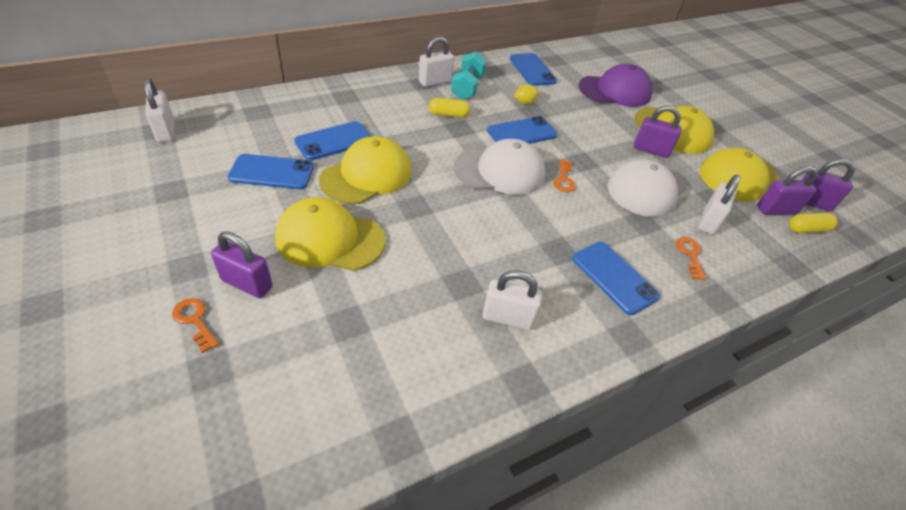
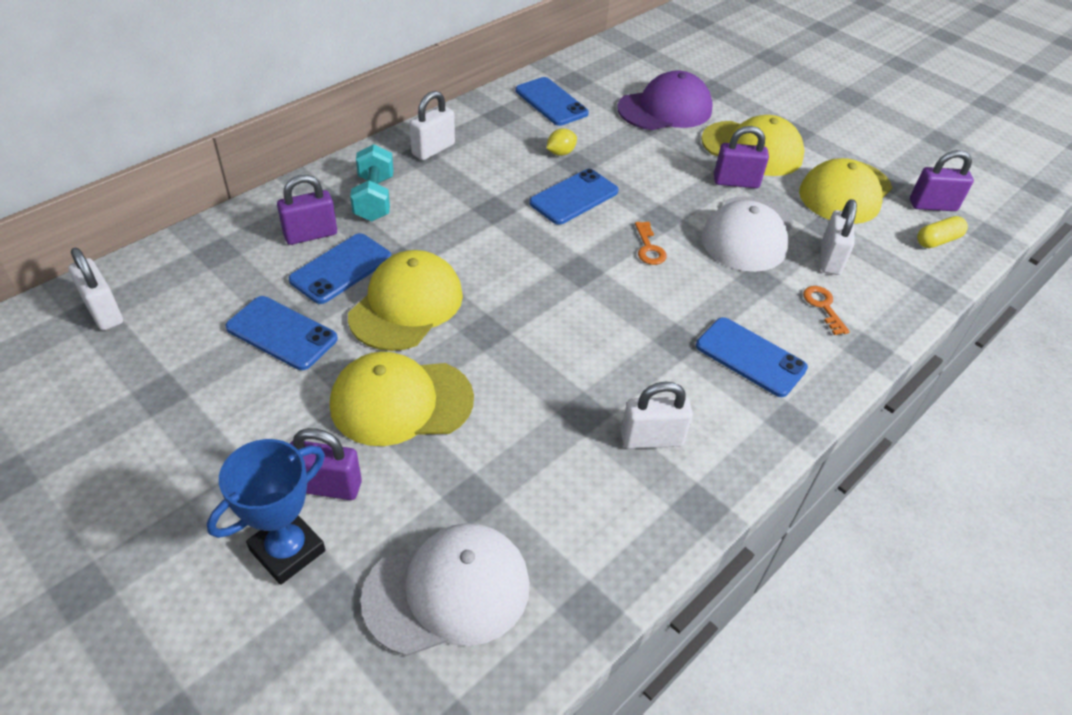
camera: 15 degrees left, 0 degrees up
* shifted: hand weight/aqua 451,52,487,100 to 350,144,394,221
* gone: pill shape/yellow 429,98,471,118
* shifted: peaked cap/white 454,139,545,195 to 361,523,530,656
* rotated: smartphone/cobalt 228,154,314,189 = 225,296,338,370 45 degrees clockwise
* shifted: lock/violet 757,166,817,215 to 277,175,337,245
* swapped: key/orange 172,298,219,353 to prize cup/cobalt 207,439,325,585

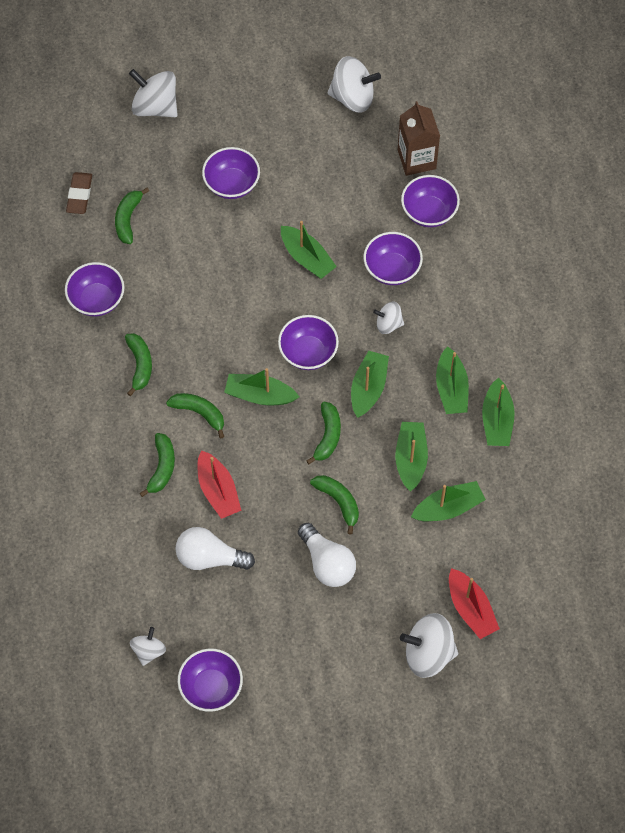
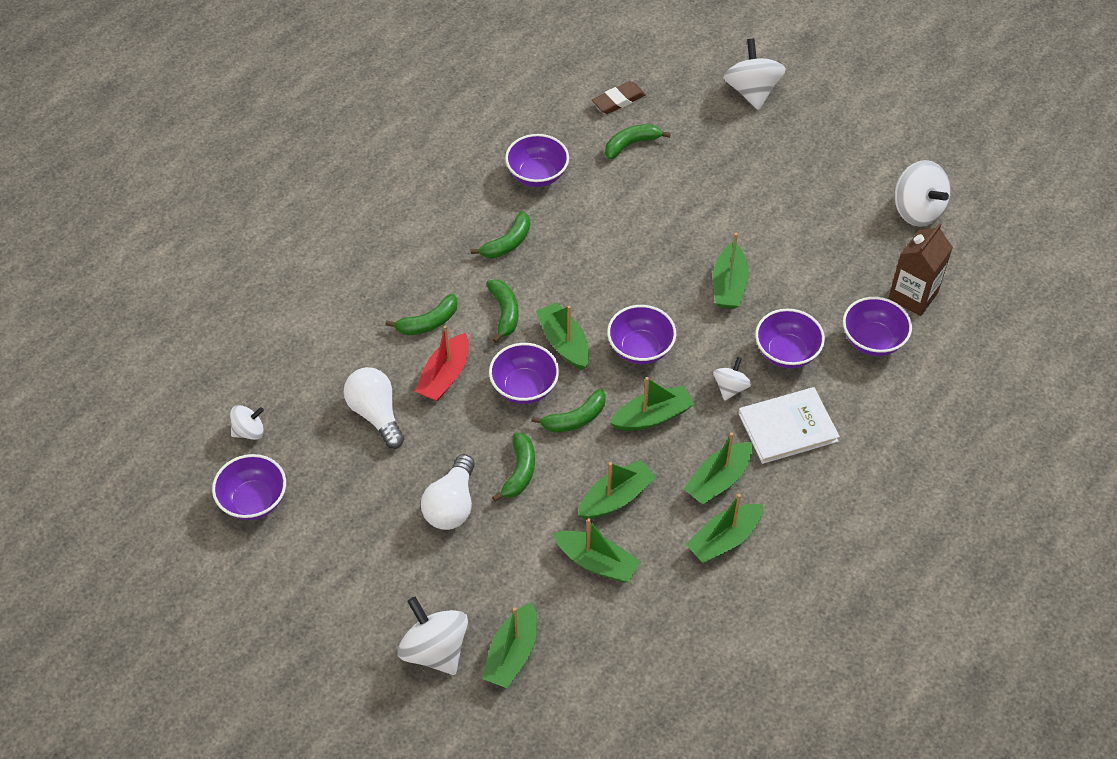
camera: 50 degrees right, 10 degrees down
* shifted: bowl/violet 202,147,260,199 to 489,343,559,404
* rotated: toy top/white 373,302,404,334 = 713,357,752,401 60 degrees clockwise
* repainted: boat/scarlet 449,568,500,639 to boat/green 482,603,537,688
* new: hardback/white 738,387,840,464

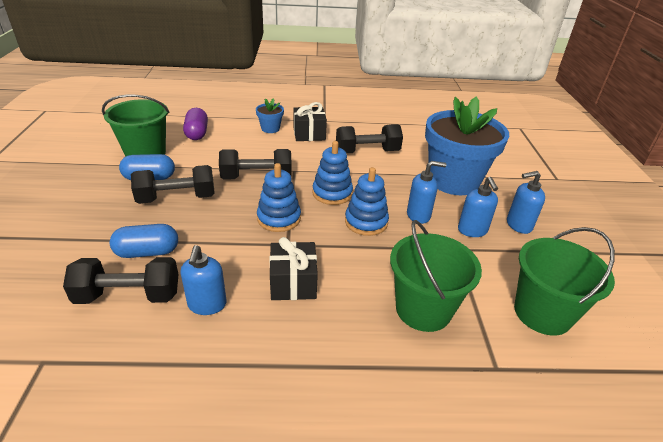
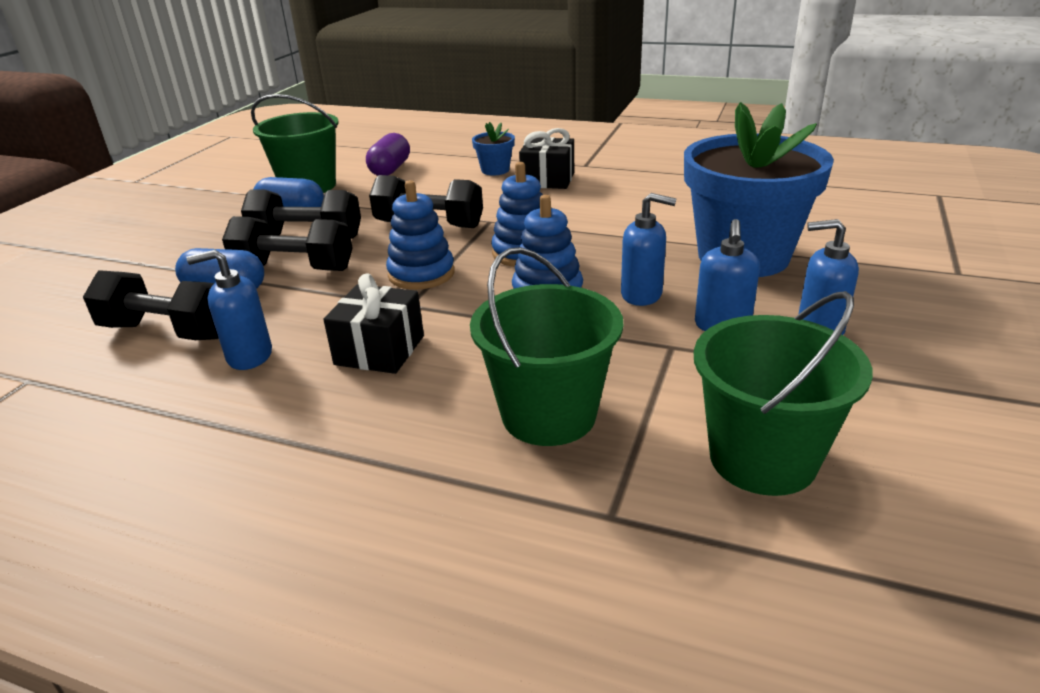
camera: 25 degrees right, 5 degrees down
* shifted: hand weight/jet-black 336,124,403,153 to 222,216,353,271
* rotated: soap pump/cobalt 181,245,227,315 = 186,250,272,370 60 degrees clockwise

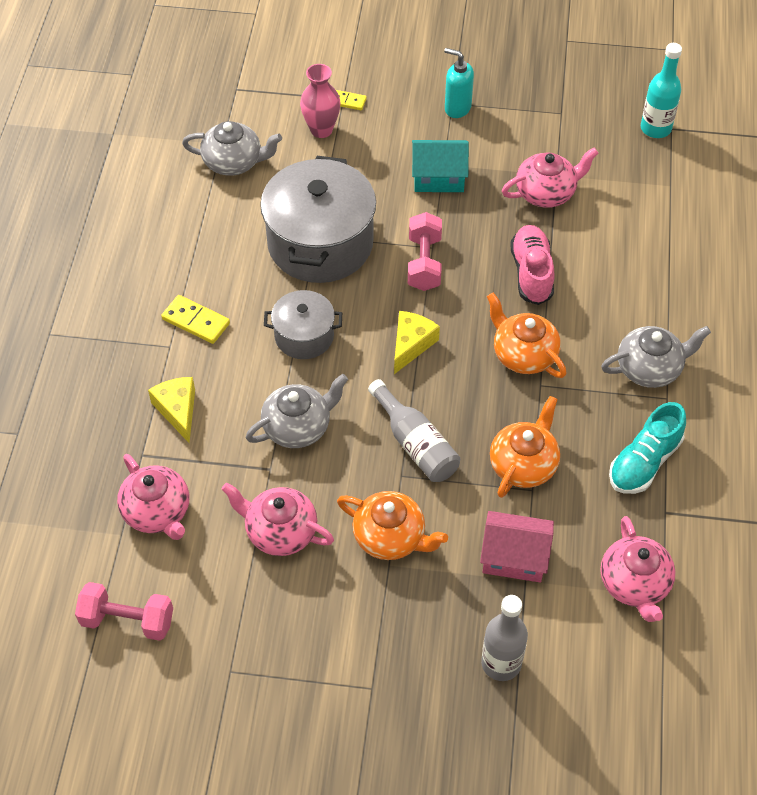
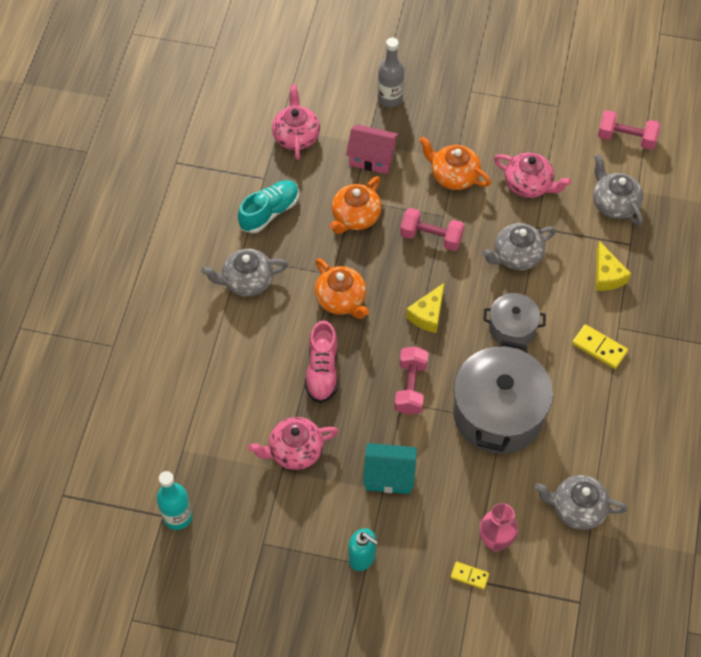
camera: 175 degrees left, 5 degrees up
* swapped: bottle/gray 368,379,460,482 to hand weight/pink 400,208,464,251
* repainted: teapot/pink 117,454,190,540 to teapot/gray 593,154,643,226

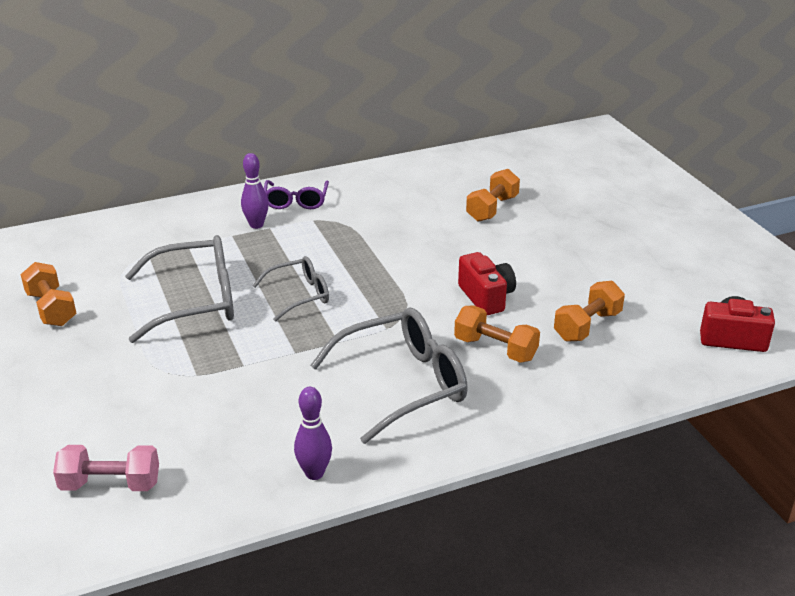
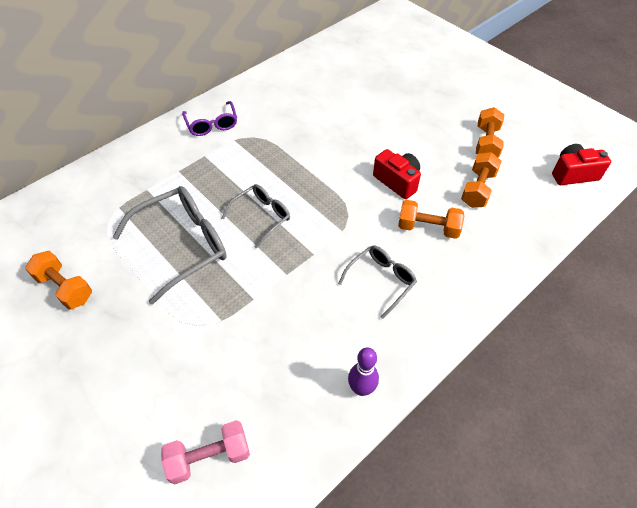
camera: 20 degrees left, 20 degrees up
* gone: bowling pin/violet 241,153,269,229
* shifted: hand weight/orange 466,169,520,222 to 476,107,504,158
* scaled: spectacles/gray 310,308,468,444 = 338,246,417,319 x0.58

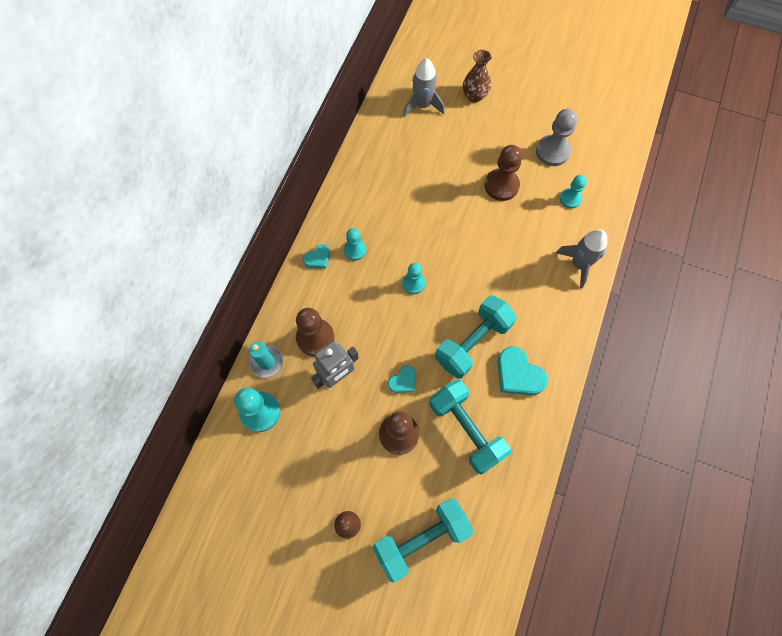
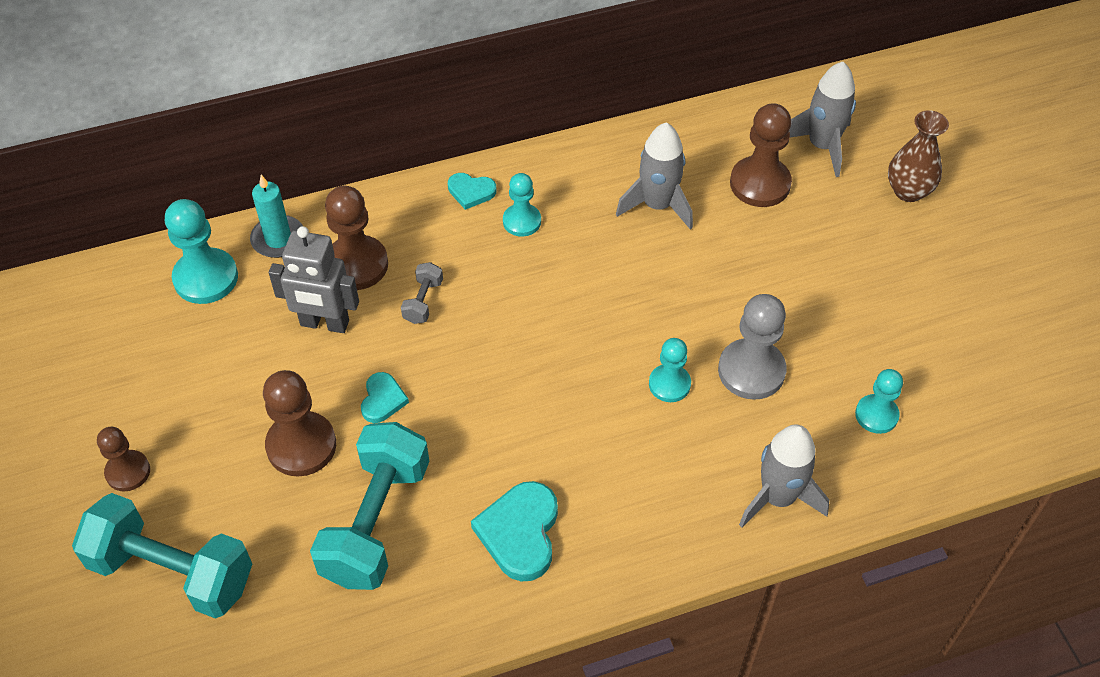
camera: 50 degrees right, 15 degrees down
* shifted: chess pawn/gray 536,109,578,166 to 718,294,787,400
* shifted: chess pawn/dark brown 485,145,522,201 to 730,103,792,207
* shifted: chess pawn/aqua 402,263,425,294 to 649,338,691,402
* gone: hand weight/aqua 435,296,517,379
* rotated: heart shape/aqua 388,365,416,393 = 361,372,409,423 90 degrees counterclockwise
* new: rocket/gray 616,123,693,230
* new: hand weight/gray 401,262,443,324

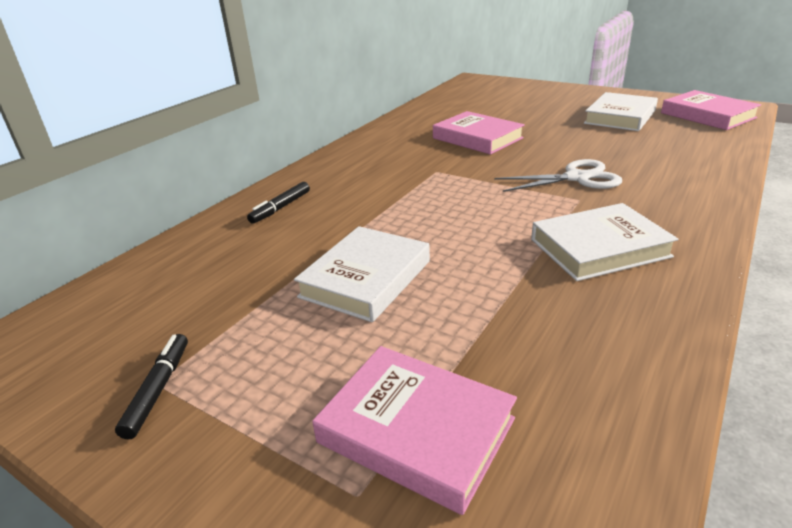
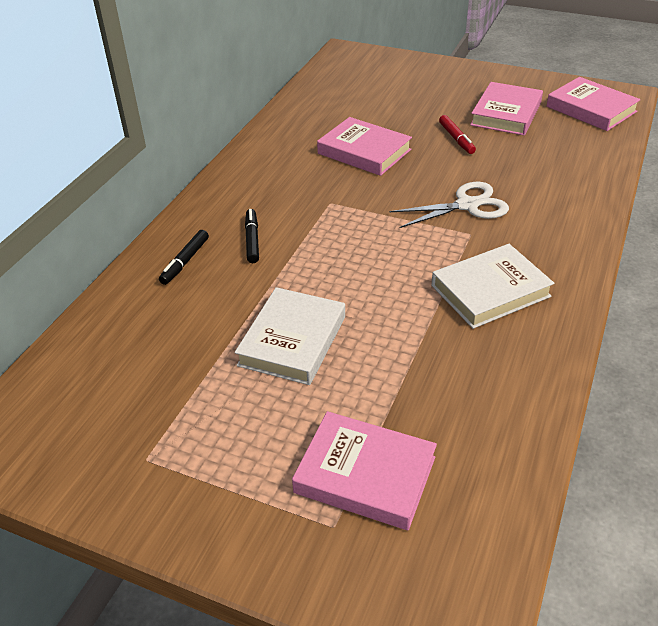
camera: 10 degrees left, 10 degrees up
* repainted: hardback/white 584,92,658,131 to hardback/pink 470,82,543,135
* shifted: felt pen/jet-black 115,334,188,440 to 245,209,259,263
* new: felt pen/scarlet 439,115,476,154

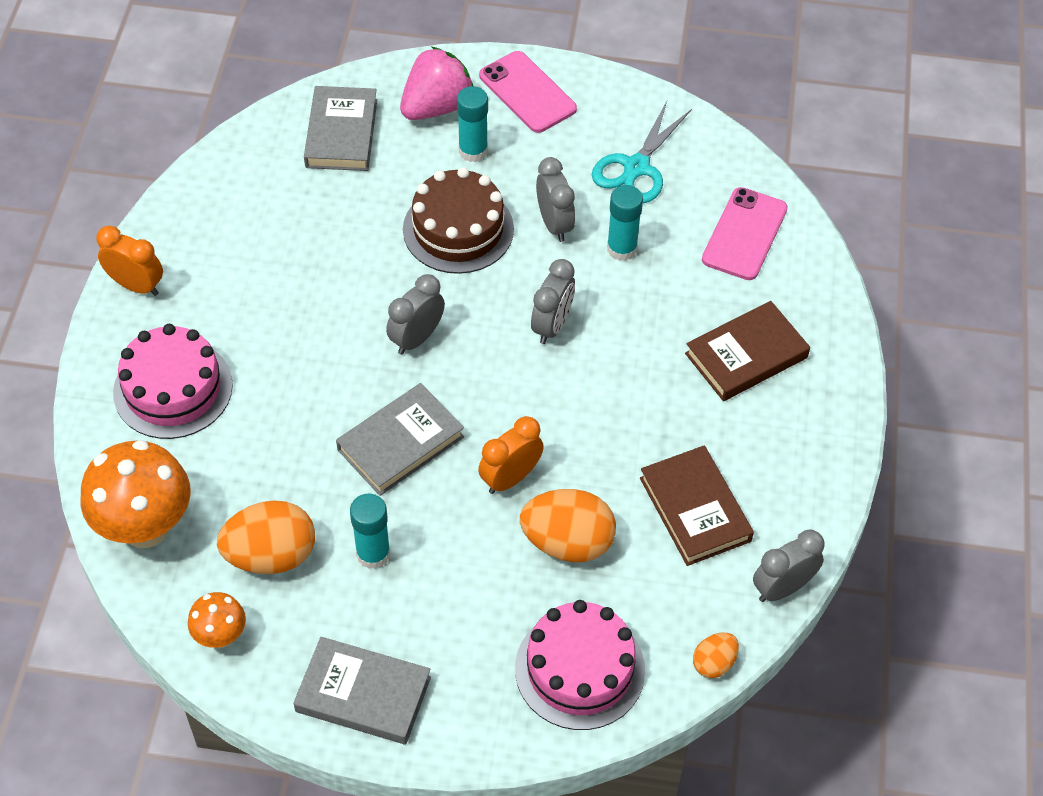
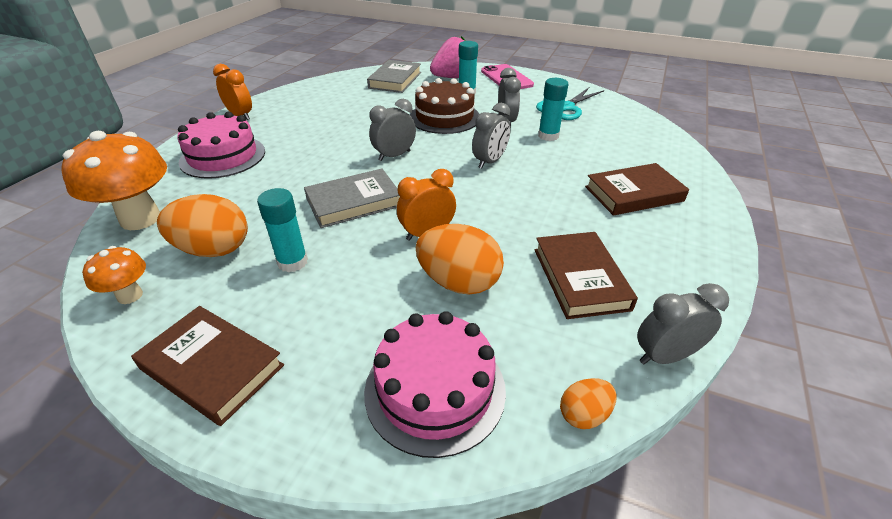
camera: 15 degrees right, 15 degrees down
* gone: smartphone/pink 702,187,788,280
* repainted: hardback/gray 293,637,431,744 to hardback/dark brown 131,306,284,426

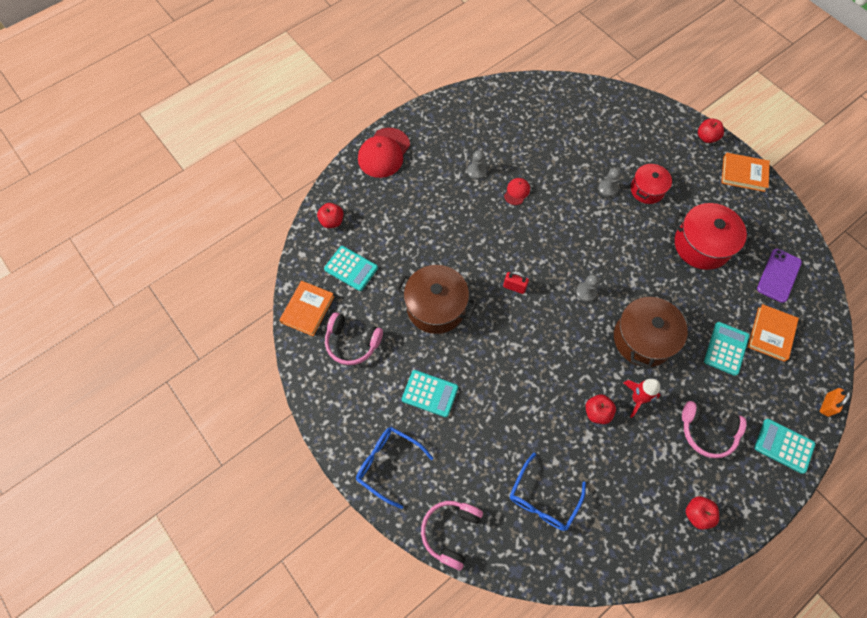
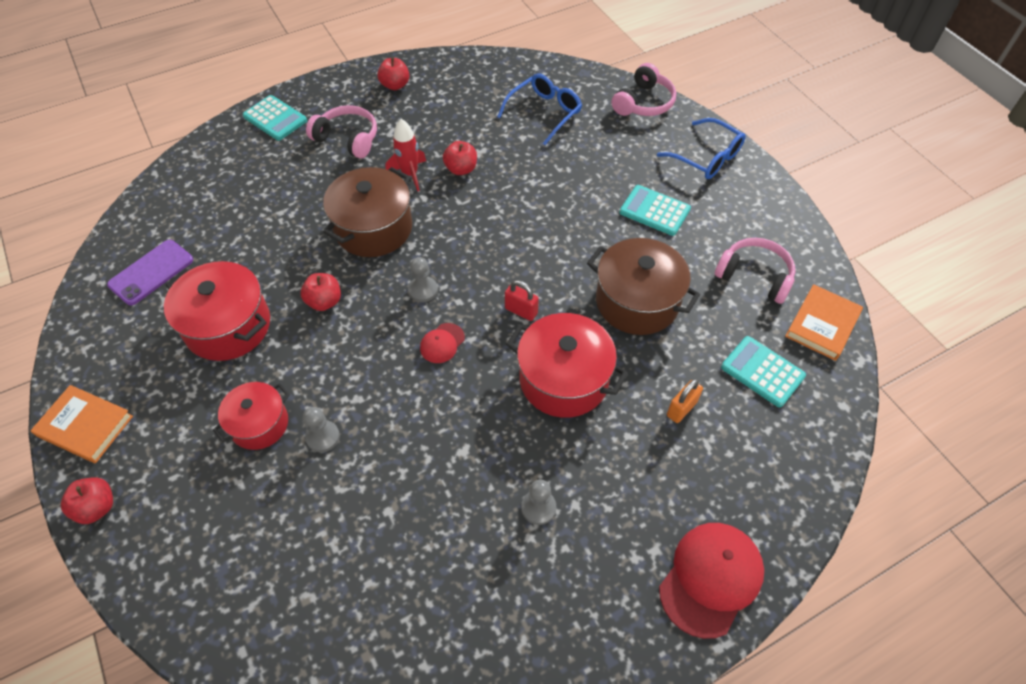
camera: 170 degrees left, 10 degrees down
* shifted: peaked cap/scarlet 504,178,530,205 to 420,323,465,363
* shifted: apple fruit/scarlet 317,203,343,228 to 301,273,341,311
* gone: hardback/orange 748,304,799,362
* gone: pocket calculator/aqua 704,322,749,376
* shifted: lock/orange 820,388,851,417 to 667,379,703,423
* new: cooking pot/scarlet 506,313,628,418

